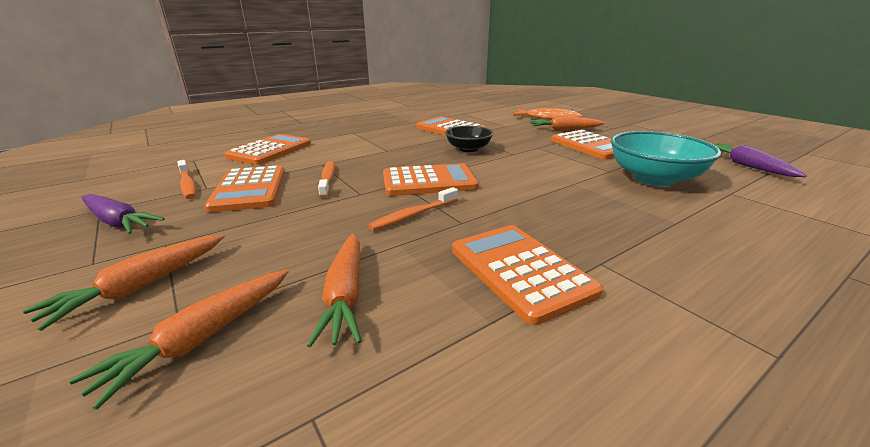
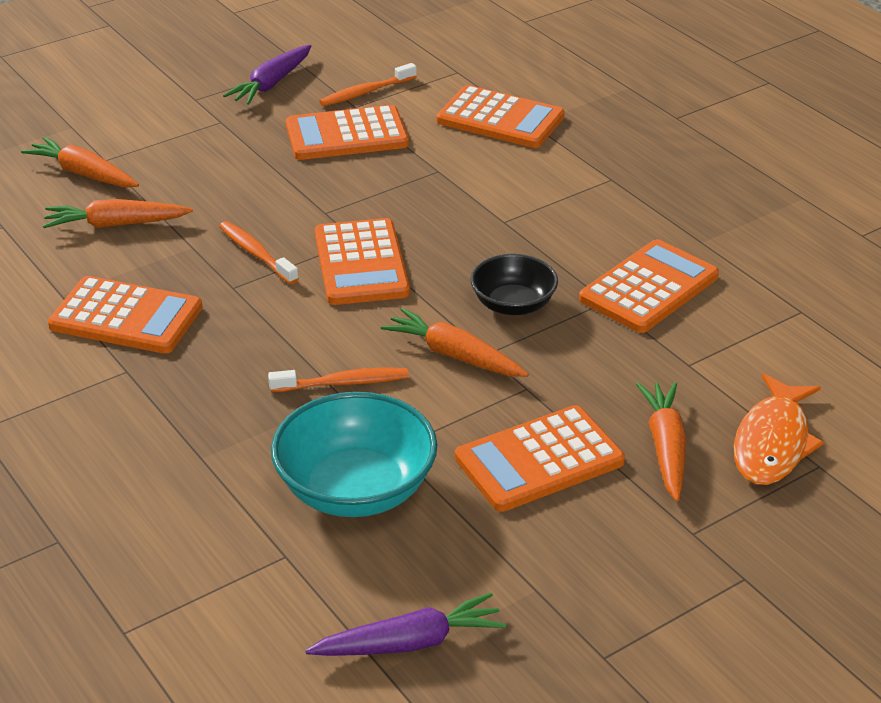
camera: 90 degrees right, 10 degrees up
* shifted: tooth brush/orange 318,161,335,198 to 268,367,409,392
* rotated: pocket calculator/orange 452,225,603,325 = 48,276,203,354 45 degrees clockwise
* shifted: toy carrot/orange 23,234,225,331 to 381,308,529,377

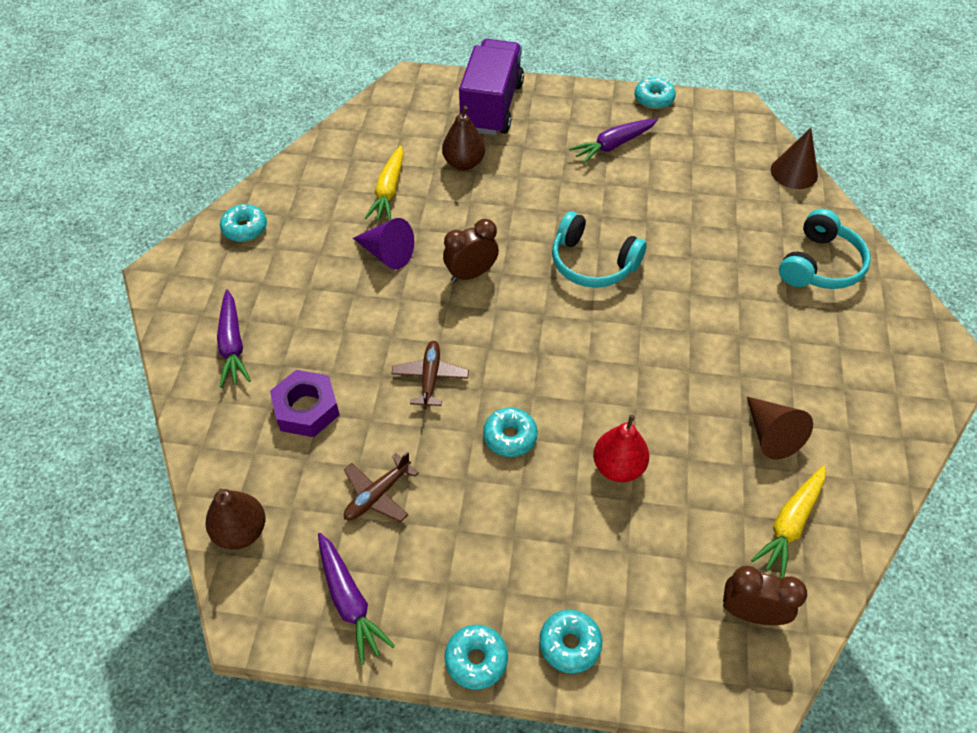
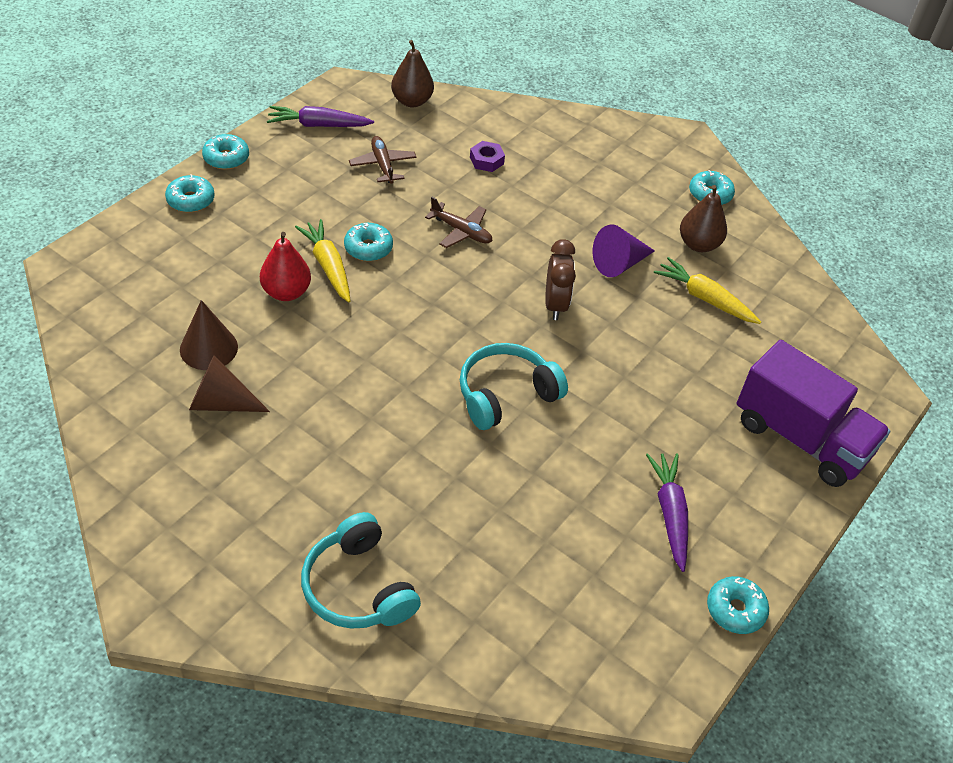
camera: 115 degrees right, 5 degrees down
* shifted: toy pear/dark brown 442,106,485,170 to 680,185,727,252
* shifted: cone shape/dark brown 771,128,818,189 to 180,300,238,370
* gone: toy carrot/violet 217,290,251,388
* scaled: nut/violet 270,370,340,437 = 470,141,505,172 x0.61
* shifted: toy carrot/yellow 751,466,826,579 to 295,219,350,303
* gone: bedside clock/dark brown 723,566,807,625

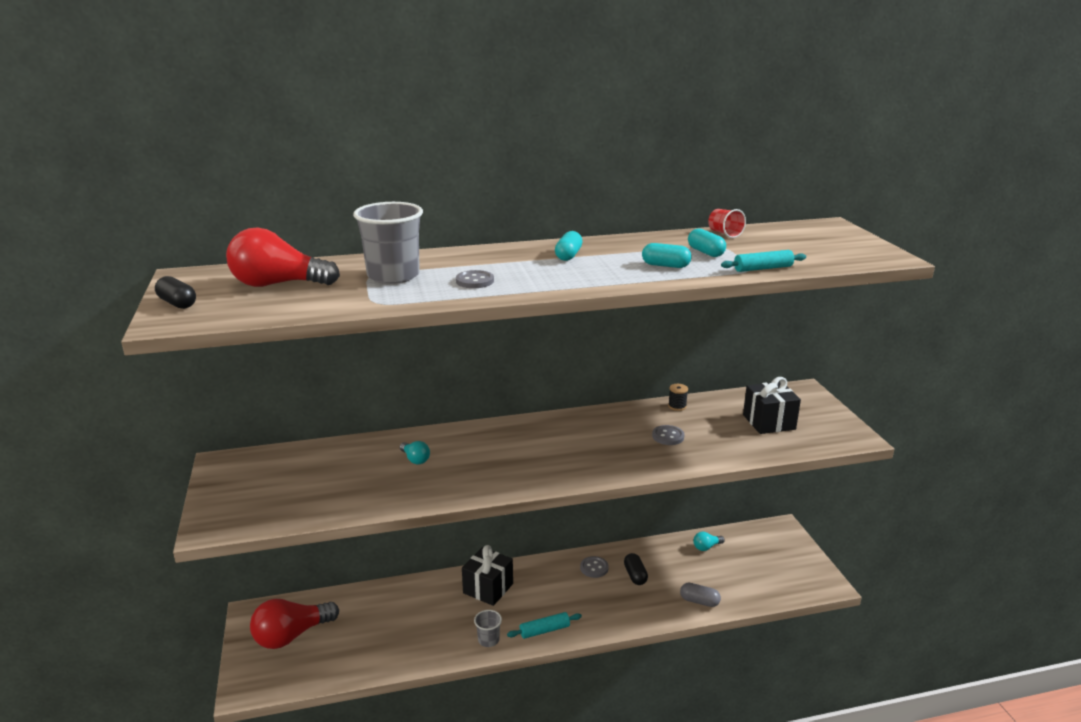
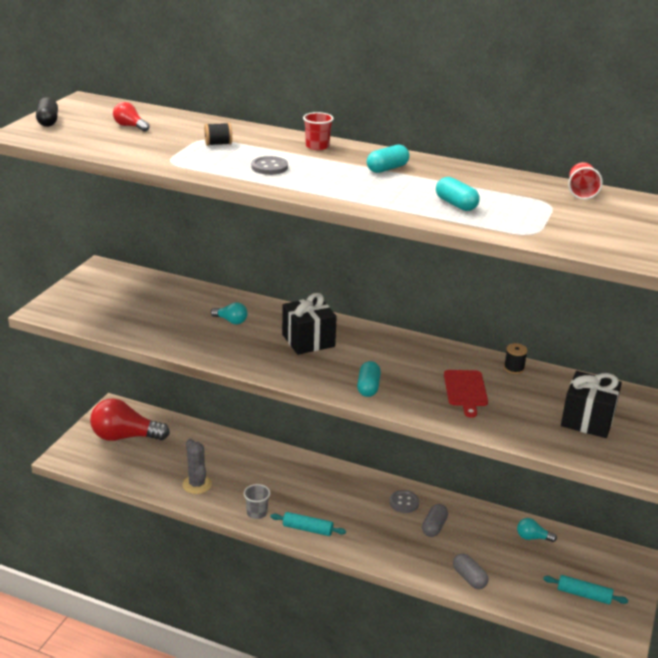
camera: 35 degrees right, 5 degrees up
* swapped: beaker/gray 353,202,423,284 to reel of thread/jet-black 204,123,232,146
* scaled: lightbulb/scarlet 226,228,340,287 = 113,102,150,132 x0.46
* shifted: pill shape/aqua 688,228,726,257 to 357,361,381,397
* shifted: rolling pin/aqua 721,250,806,272 to 543,575,628,604
* swapped: sewing button/gray 652,425,685,445 to cutting board/scarlet 444,370,488,418
* rotated: lightbulb/aqua 400,441,430,464 = 211,302,248,324 60 degrees counterclockwise
* shifted: gift/jet-black 462,545,513,606 to 282,293,337,355
* repainted: pill shape/jet-black 624,553,648,585 to pill shape/gray 422,504,448,537
* new: beaker/scarlet 303,112,334,150
* new: prickly plant/gray 182,439,212,494

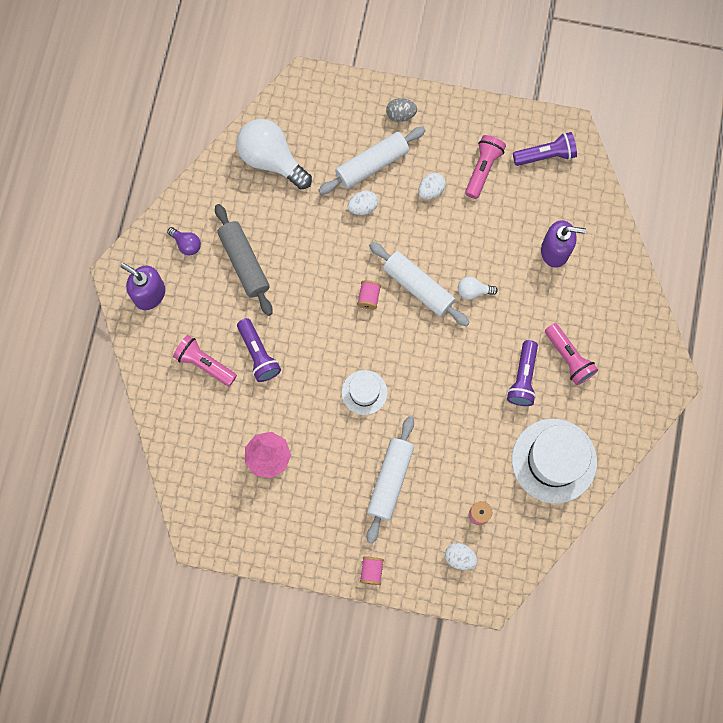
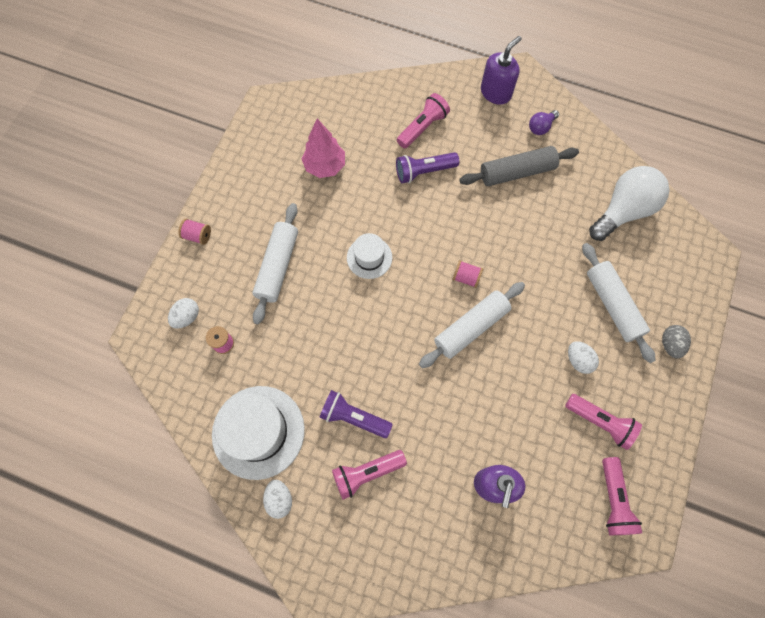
camera: 100 degrees right, 5 degrees down
* repainted: pocket torch/violet 513,132,577,166 to pocket torch/pink 602,457,642,535
* shifted: toy egg/white 348,190,378,215 to 263,480,292,519
* gone: lightbulb/white 458,277,498,300
* rotated: rolling pin/white 367,416,414,544 = 252,203,298,324 75 degrees clockwise

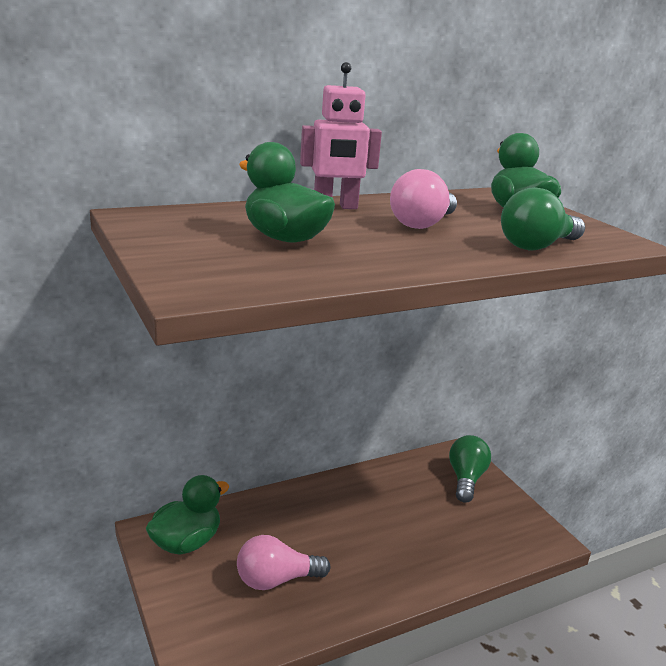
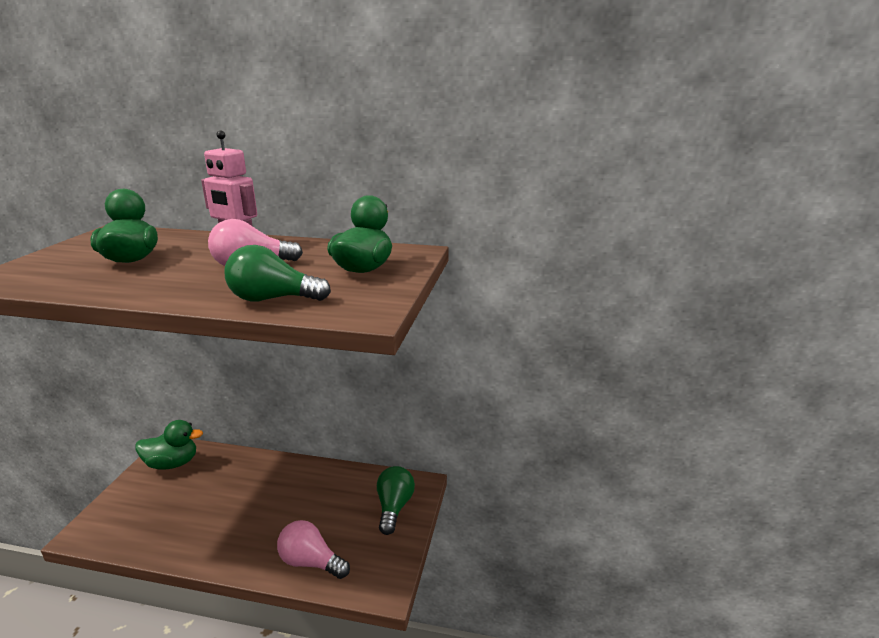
camera: 40 degrees right, 0 degrees up
* rotated: lightbulb/green 449,435,491,503 = 377,466,415,535 45 degrees counterclockwise
* shifted: lightbulb/pink 237,535,331,590 to 277,520,350,579

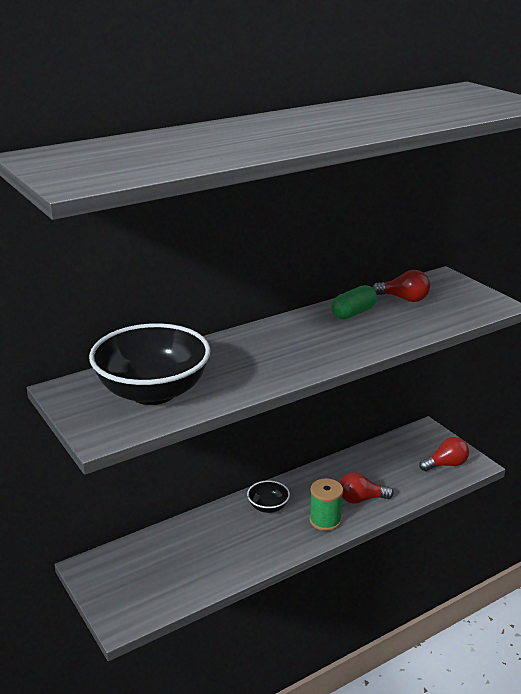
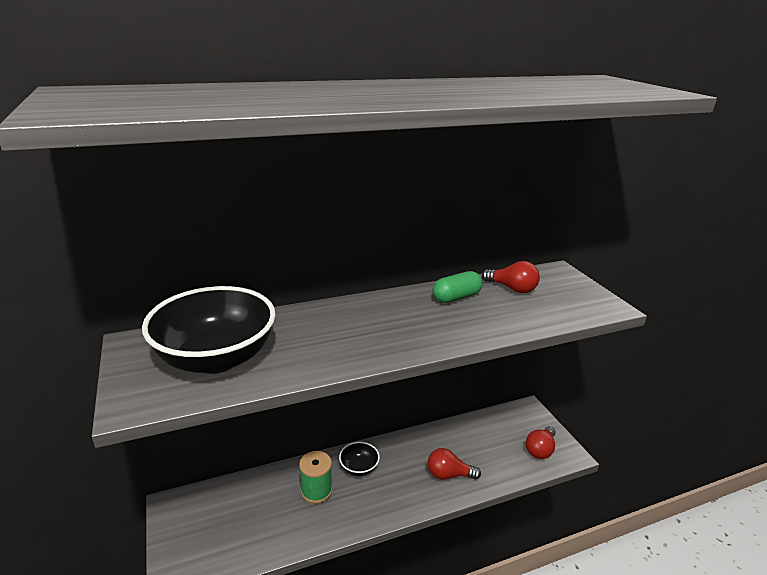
camera: 10 degrees right, 0 degrees up
* rotated: lightbulb/scarlet 419,437,469,471 = 526,426,556,459 135 degrees clockwise
* shifted: reel of thread/green 309,478,343,531 to 299,451,332,504

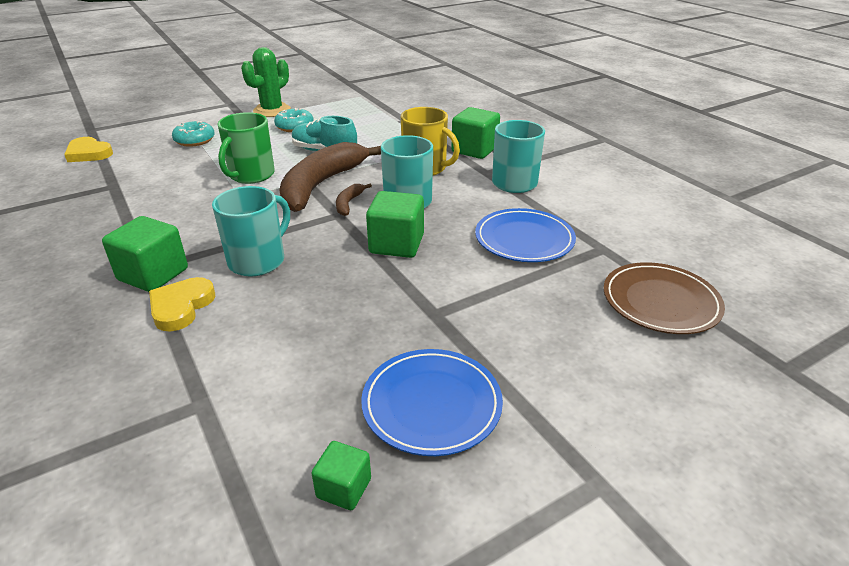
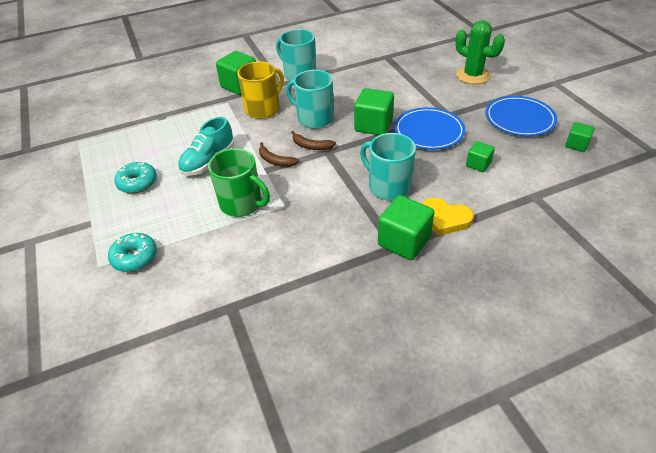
camera: 80 degrees left, 10 degrees up
* shifted: prickly plant/green 241,47,291,117 to 455,20,505,84
* gone: heart shape/yellow 64,137,113,162
* scaled: toy banana/dark brown 279,142,381,212 = 259,142,299,167 x0.41
* shifted: flat dish/cobalt 475,208,576,262 to 395,107,465,150
* gone: flat dish/dark brown 603,262,725,334
* new: block/green 466,141,495,172

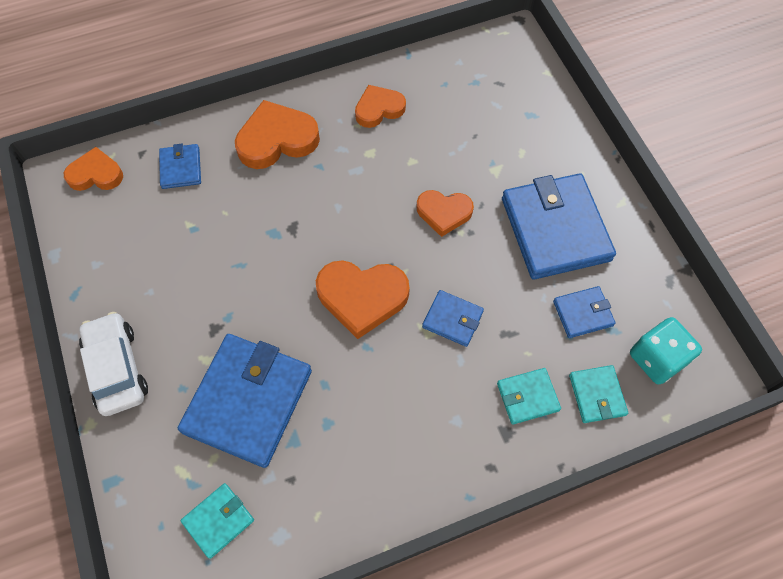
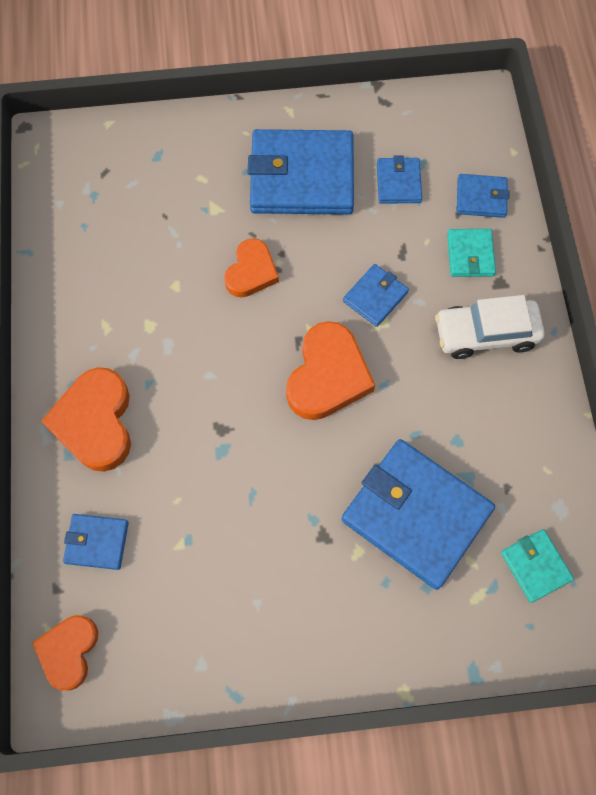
camera: 75 degrees left, 5 degrees up
* gone: heart shape/orange 355,85,406,128
* shifted: automobile/white 79,312,148,416 to 435,295,545,359
* gone: game die/aqua 630,317,702,384
* repainted: wallet/aqua 569,365,628,423 to wallet/cobalt 457,174,509,218

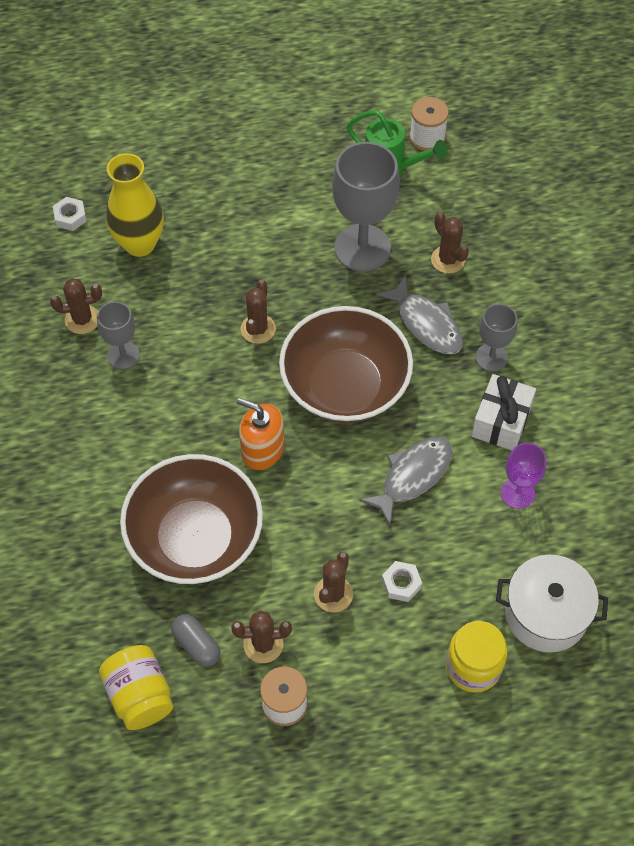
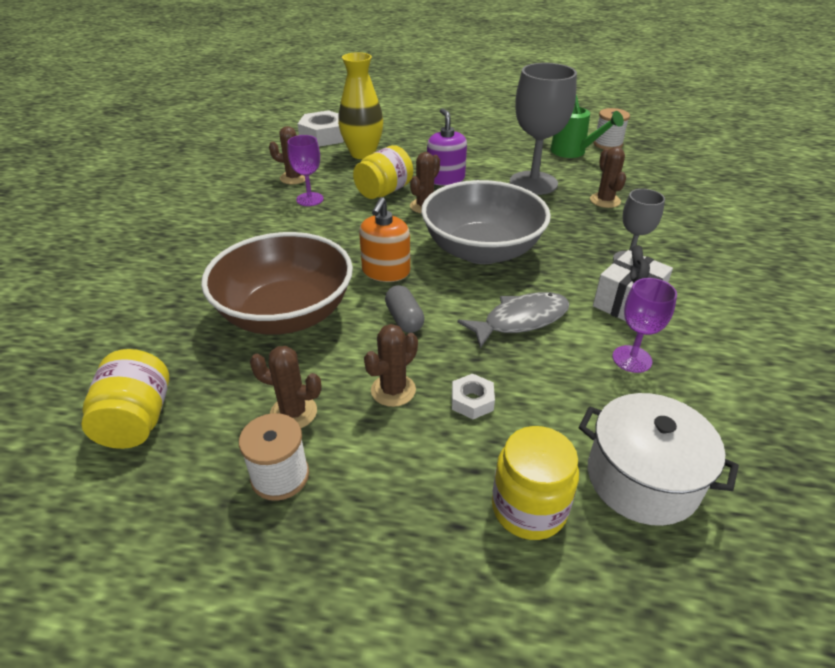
camera: 20 degrees right, 20 degrees down
* scaled: nut/white 53,197,87,231 = 297,110,344,147 x1.94
* gone: fish figure/gray 376,275,463,354
* repainted: chalice/gray 97,301,140,369 to chalice/violet 287,135,324,206
* repainted: bowl/dark brown 279,306,413,424 to bowl/gray 421,180,551,264
* rotated: soap pump/orange 237,398,284,470 = 359,197,410,282 120 degrees counterclockwise
* shifted: pill shape/gray 171,614,221,667 to 385,285,425,333
* new: soap pump/violet 427,108,467,186
* new: preserve jar/yellow 353,145,413,199

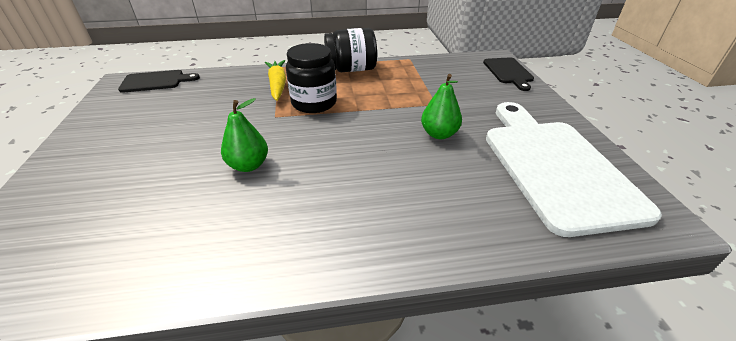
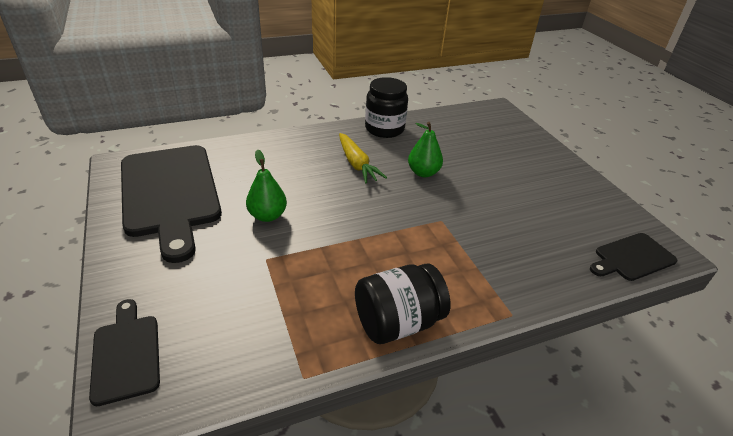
camera: 165 degrees right, 0 degrees up
* shifted: preserve jar/jet-black 286,43,337,113 to 365,77,408,138
* shifted: toy carrot/yellow 265,60,286,101 to 339,133,387,183
* repainted: cutting board/white 486,102,662,237 to cutting board/jet-black 121,145,222,263

